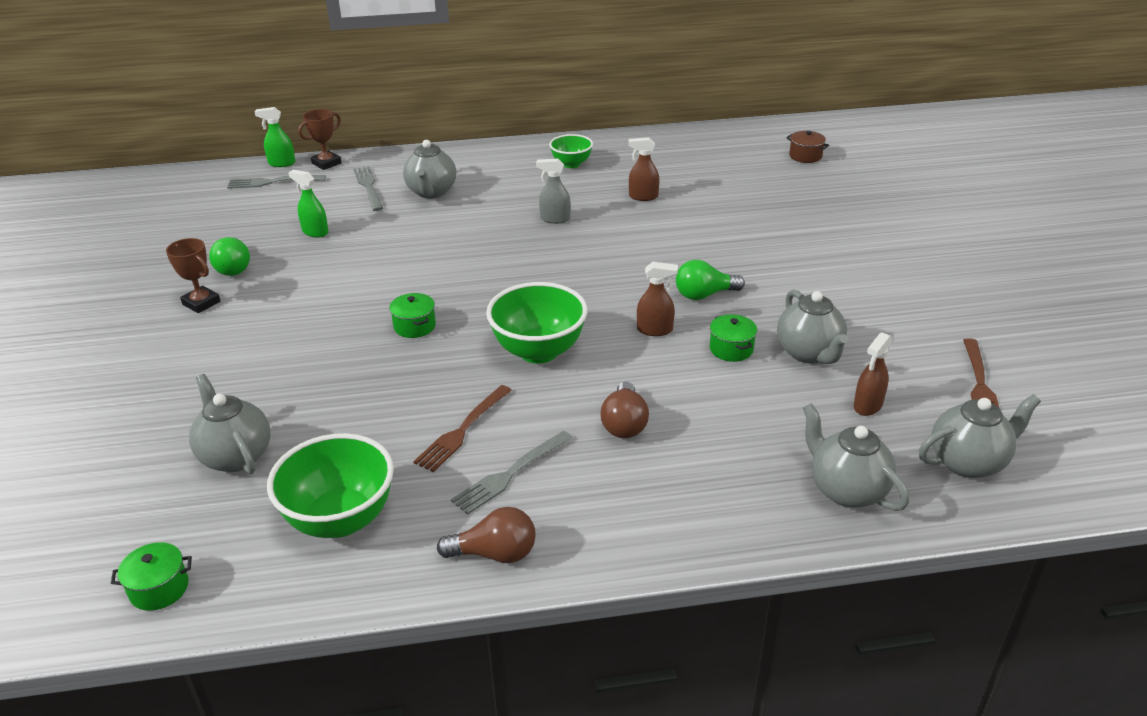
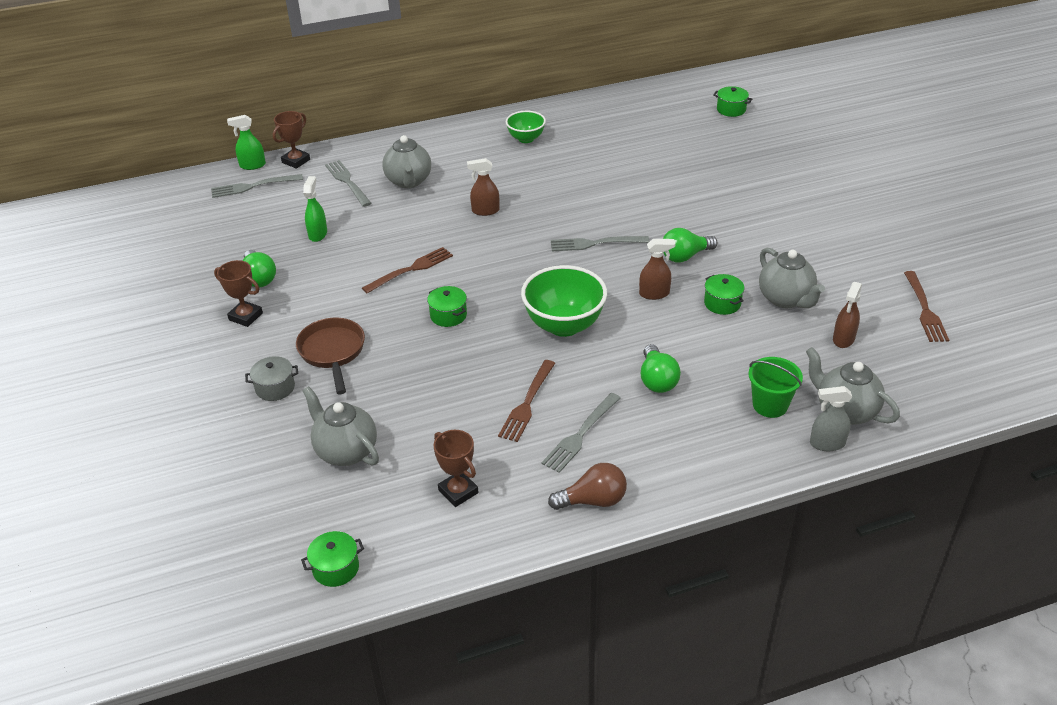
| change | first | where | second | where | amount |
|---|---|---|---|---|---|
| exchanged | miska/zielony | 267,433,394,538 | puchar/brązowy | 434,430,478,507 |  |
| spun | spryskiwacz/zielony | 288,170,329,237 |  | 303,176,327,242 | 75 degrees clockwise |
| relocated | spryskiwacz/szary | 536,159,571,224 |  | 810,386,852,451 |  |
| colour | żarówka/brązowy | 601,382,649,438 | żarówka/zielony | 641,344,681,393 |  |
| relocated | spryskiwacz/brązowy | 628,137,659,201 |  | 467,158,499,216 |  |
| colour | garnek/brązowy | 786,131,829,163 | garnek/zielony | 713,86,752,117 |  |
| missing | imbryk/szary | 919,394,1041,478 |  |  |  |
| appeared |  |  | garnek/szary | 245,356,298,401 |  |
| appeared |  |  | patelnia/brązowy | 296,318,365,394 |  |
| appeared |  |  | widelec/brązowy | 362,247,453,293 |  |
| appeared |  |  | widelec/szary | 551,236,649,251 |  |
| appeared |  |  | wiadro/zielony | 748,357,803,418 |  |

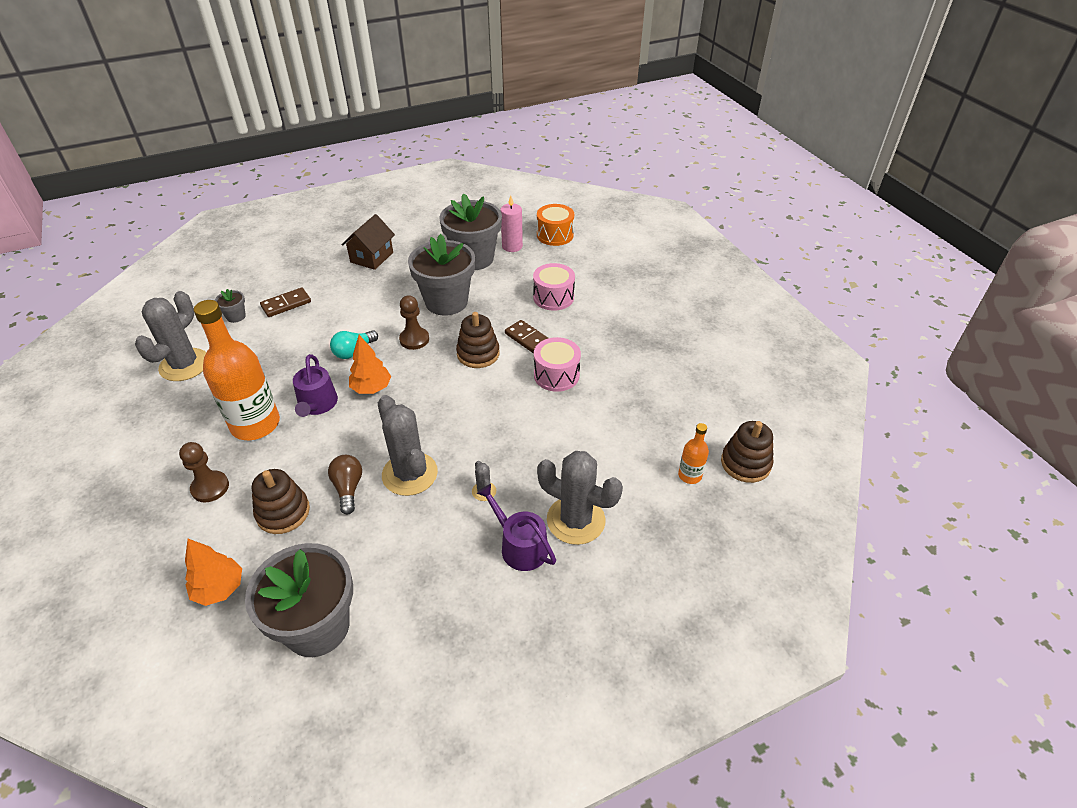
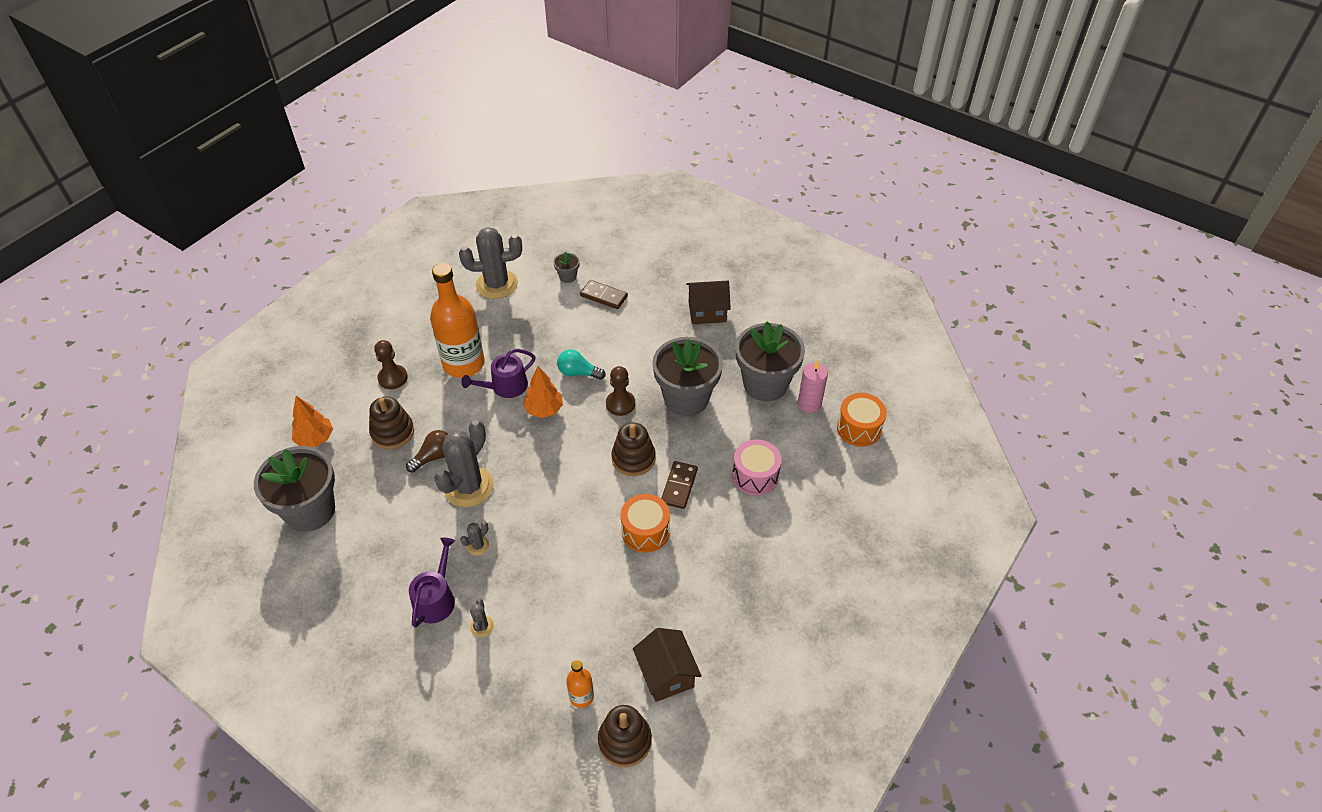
| change | first | where | second | where | amount |
|---|---|---|---|---|---|
| colour | bęben/różowy | 534,337,581,392 | bęben/pomarańczowy | 621,494,670,553 |  |
| size | kaktus/szary | 537,451,623,545 |  | 470,599,494,637 | x0.43 |
| appeared |  |  | domek/brązowy | 633,628,702,702 |  |

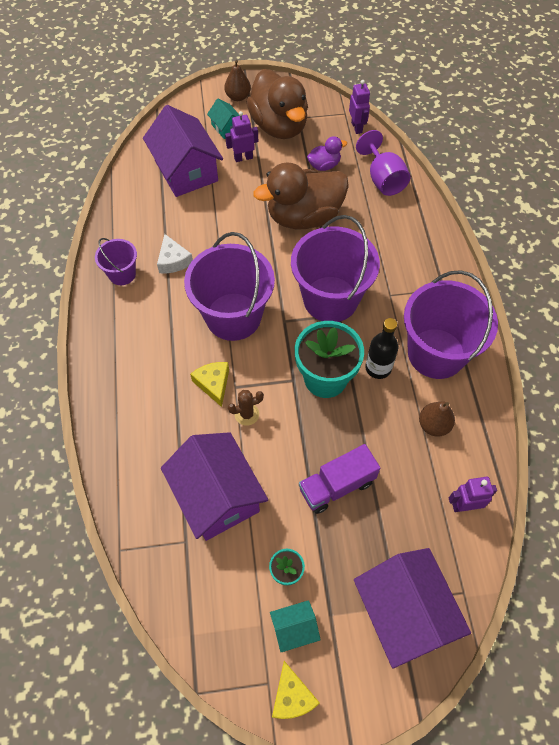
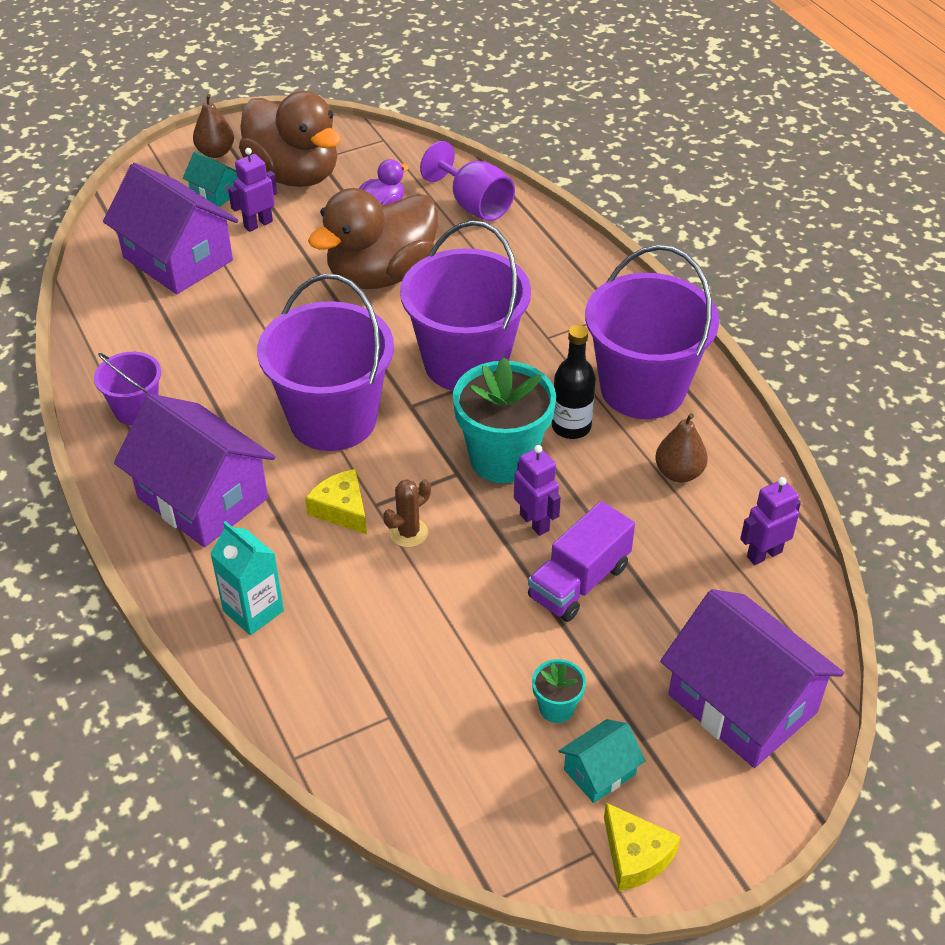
| change | first | where | second | where | amount |
|---|---|---|---|---|---|
| missing | ser/biały | 157,234,193,273 |  |  |  |
| relocated | domek/fioletowy | 161,432,268,541 |  | 114,394,275,547 |  |
| relocated | robot/fioletowy | 349,80,370,134 |  | 514,445,561,536 |  |
| appeared |  |  | karton mleka/turkusowy | 210,521,284,635 |  |

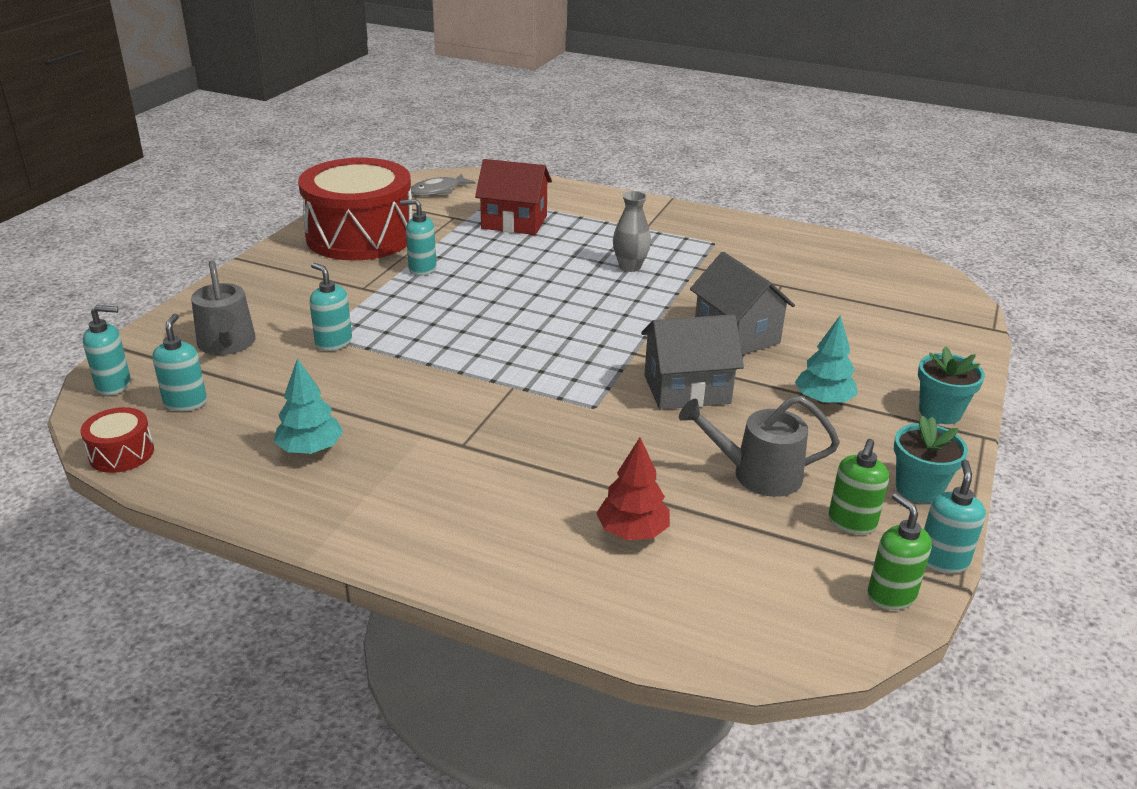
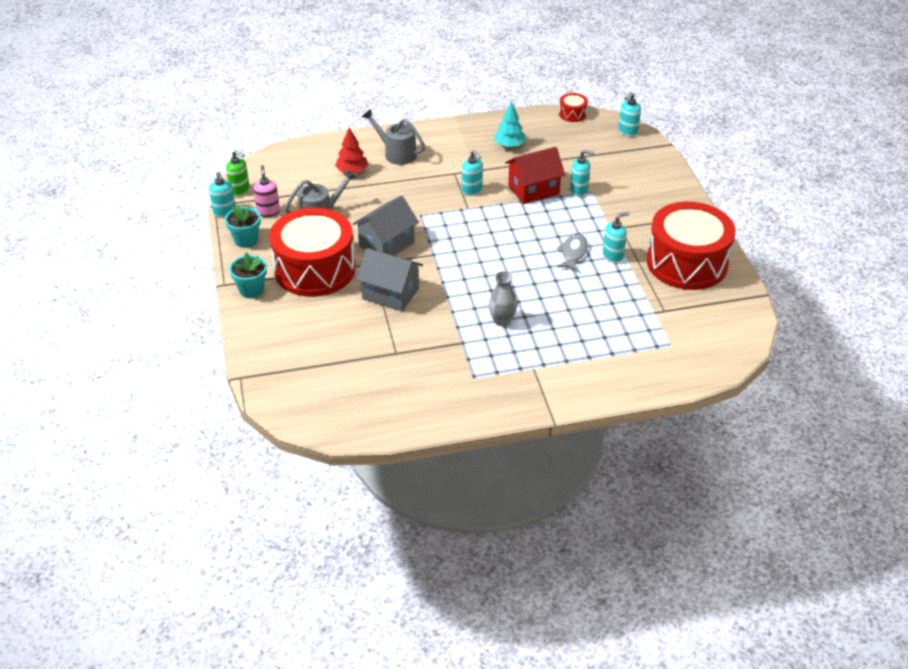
| change | first | where | second | where | amount |
|---|---|---|---|---|---|
| relocated | dozownik mydła/turkusowy | 152,314,207,411 |  | 462,151,483,196 |  |
| relocated | konewka/szary | 191,260,256,355 |  | 362,109,425,165 |  |
| relocated | ryba/szary | 411,174,476,196 |  | 556,234,588,271 |  |
| relocated | domek/czerwony | 475,159,552,235 |  | 505,147,565,204 |  |
| exchanged | drzewko/turkusowy | 795,315,858,405 | bęben/czerwony | 269,208,356,297 |  |
| colour | dozownik mydła/zielony | 828,439,889,535 | dozownik mydła/różowy | 253,165,280,217 |  |

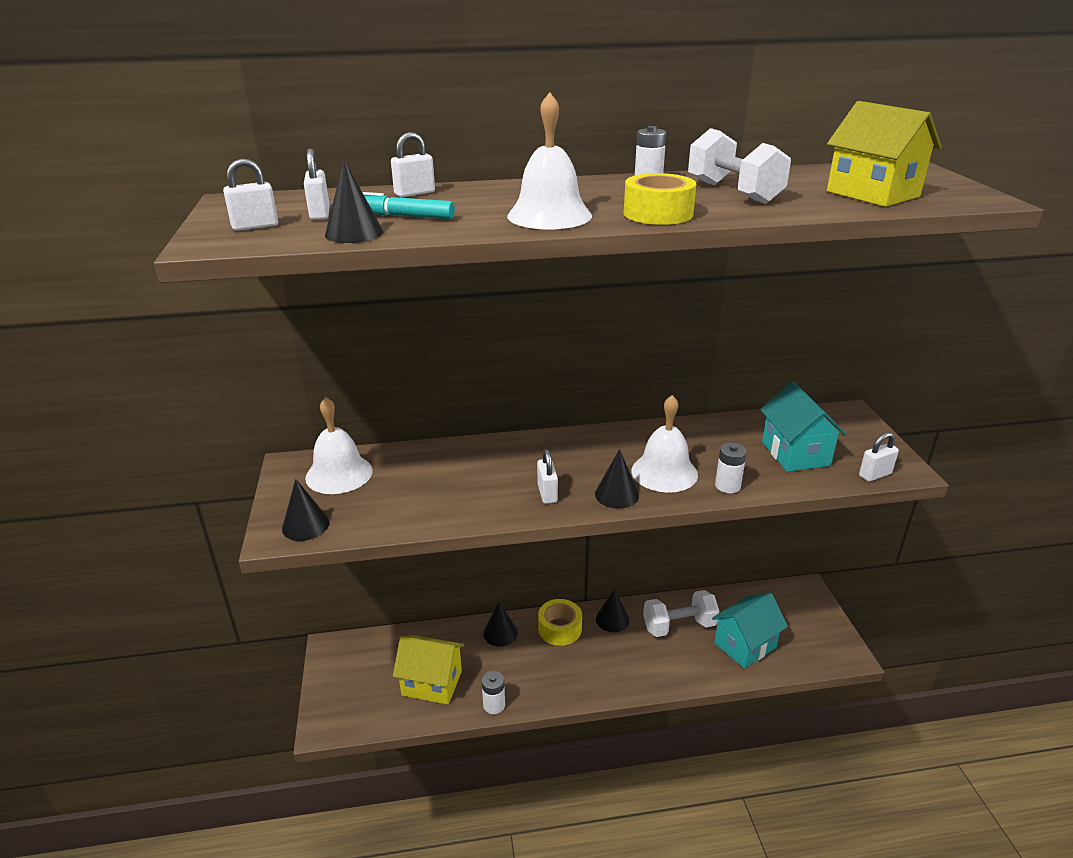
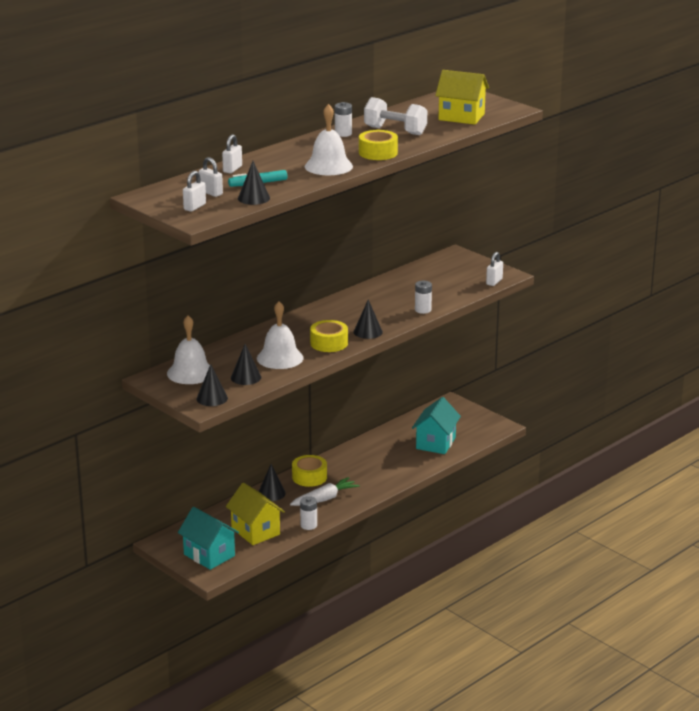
| change | first | where | second | where | amount |
|---|---|---|---|---|---|
| spun | domek/żółty | 393,635,464,705 |  | 226,483,285,545 | 75 degrees clockwise |
| exchanged | kłódka/biały | 537,449,558,504 | taśma klejąca/żółty | 310,320,348,352 |  |
| relocated | stożek/czarny | 596,589,630,632 |  | 231,344,261,385 |  |
| relocated | dzwonek/biały | 631,395,698,493 |  | 257,301,303,369 |  |
| missing | hantel/biały | 643,590,719,637 |  |  |  |
| relocated | domek/turkusowy | 760,382,847,472 |  | 178,507,239,570 |  |
| appeared |  |  | marchewka/biały | 290,477,360,506 |  |

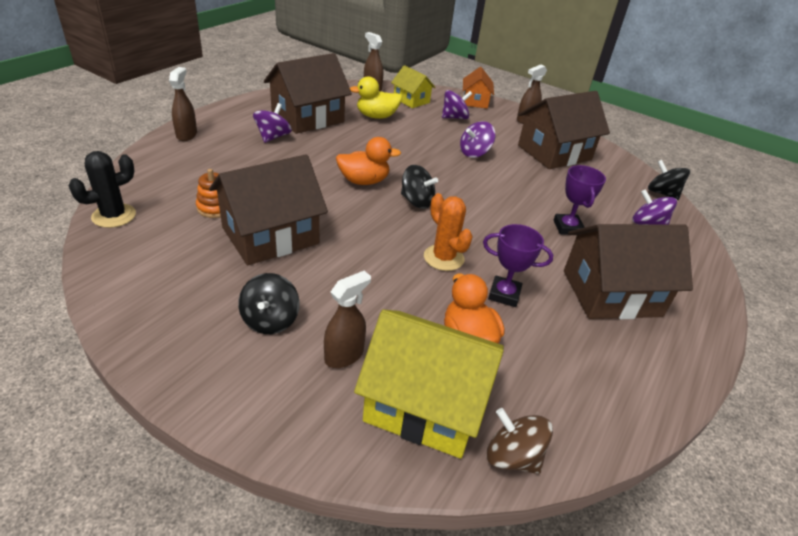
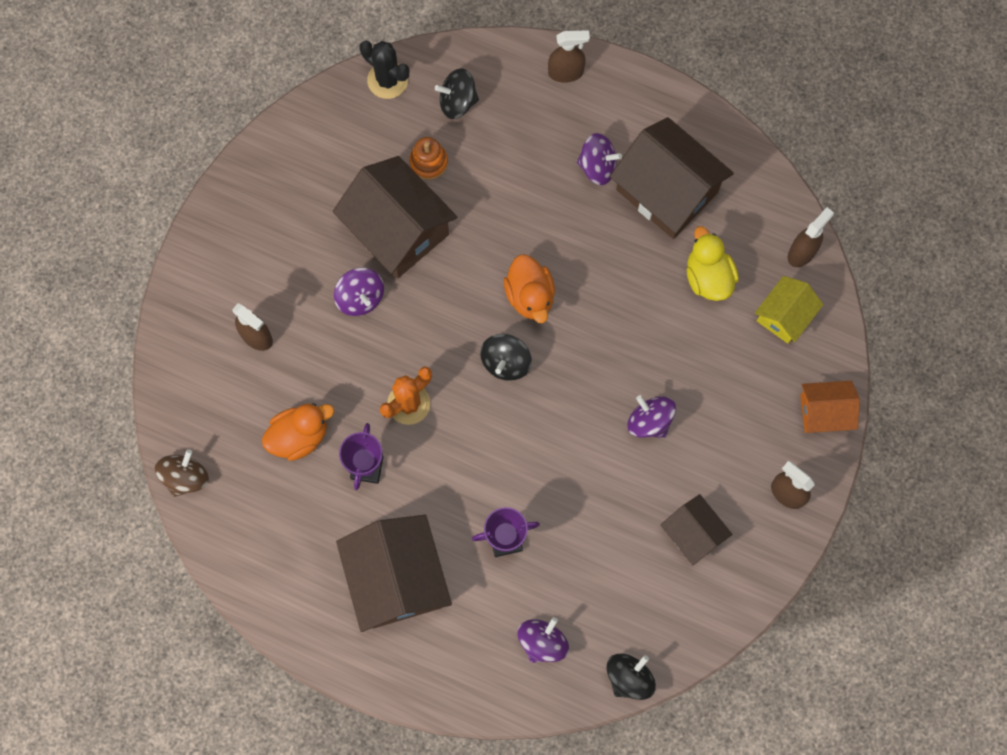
| change | first | where | second | where | amount |
|---|---|---|---|---|---|
| relocated | bączek/czarny | 238,273,300,334 |  | 435,68,479,119 |  |
| missing | domek/żółty | 354,310,504,459 |  |  |  |
| relocated | bączek/fioletowy | 442,90,472,119 |  | 334,268,384,316 |  |
| size | domek/brązowy | 518,91,610,169 |  | 661,494,733,565 | x0.56 |

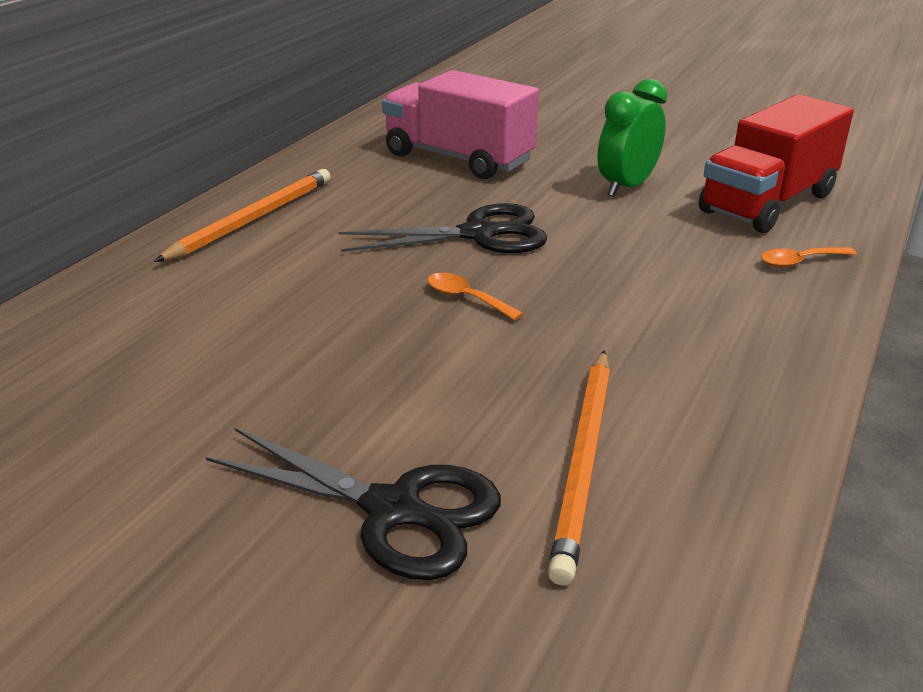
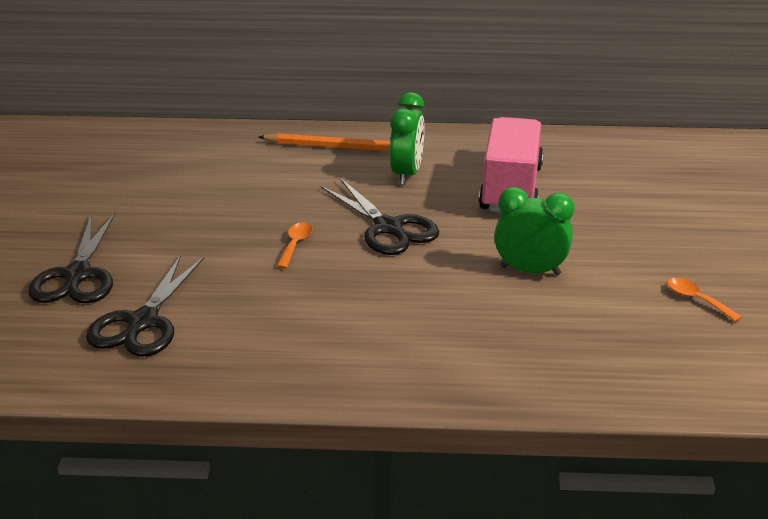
| change | first | where | second | where | amount |
|---|---|---|---|---|---|
| exchanged | ołówek/pomarańczowy | 548,351,610,585 | nożyczki/czarny | 86,255,205,357 |  |
| missing | ciężarówka/czerwony | 699,94,854,233 |  |  |  |
| relocated | łyżka/pomarańczowy | 761,247,856,268 |  | 667,278,742,322 |  |
| appeared |  |  | budzik/zielony | 390,92,424,185 |  |

